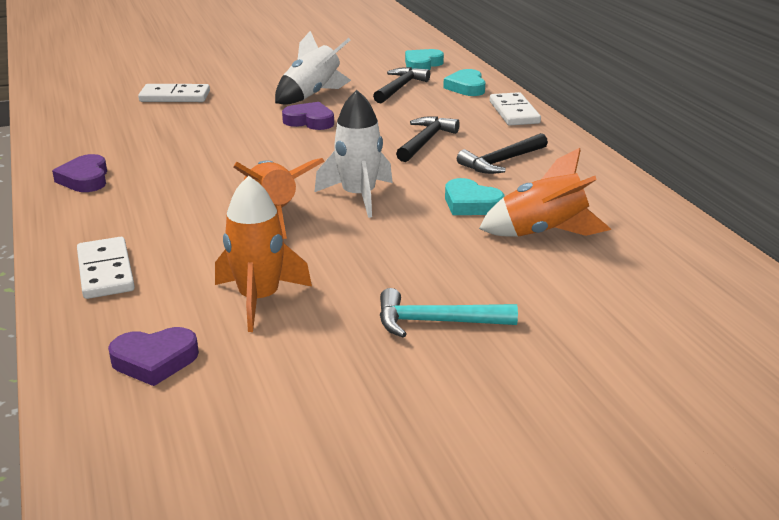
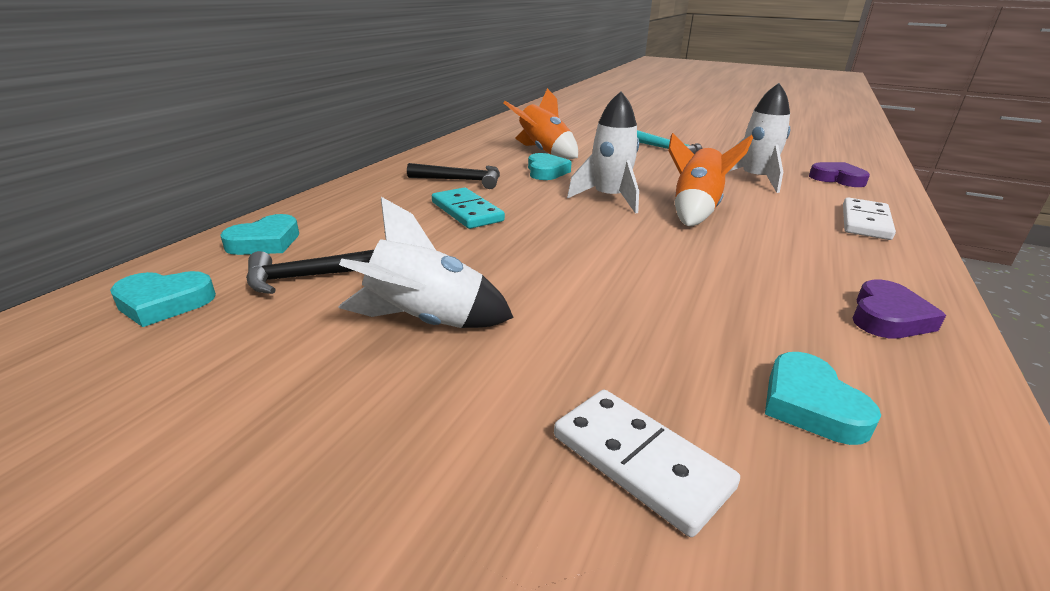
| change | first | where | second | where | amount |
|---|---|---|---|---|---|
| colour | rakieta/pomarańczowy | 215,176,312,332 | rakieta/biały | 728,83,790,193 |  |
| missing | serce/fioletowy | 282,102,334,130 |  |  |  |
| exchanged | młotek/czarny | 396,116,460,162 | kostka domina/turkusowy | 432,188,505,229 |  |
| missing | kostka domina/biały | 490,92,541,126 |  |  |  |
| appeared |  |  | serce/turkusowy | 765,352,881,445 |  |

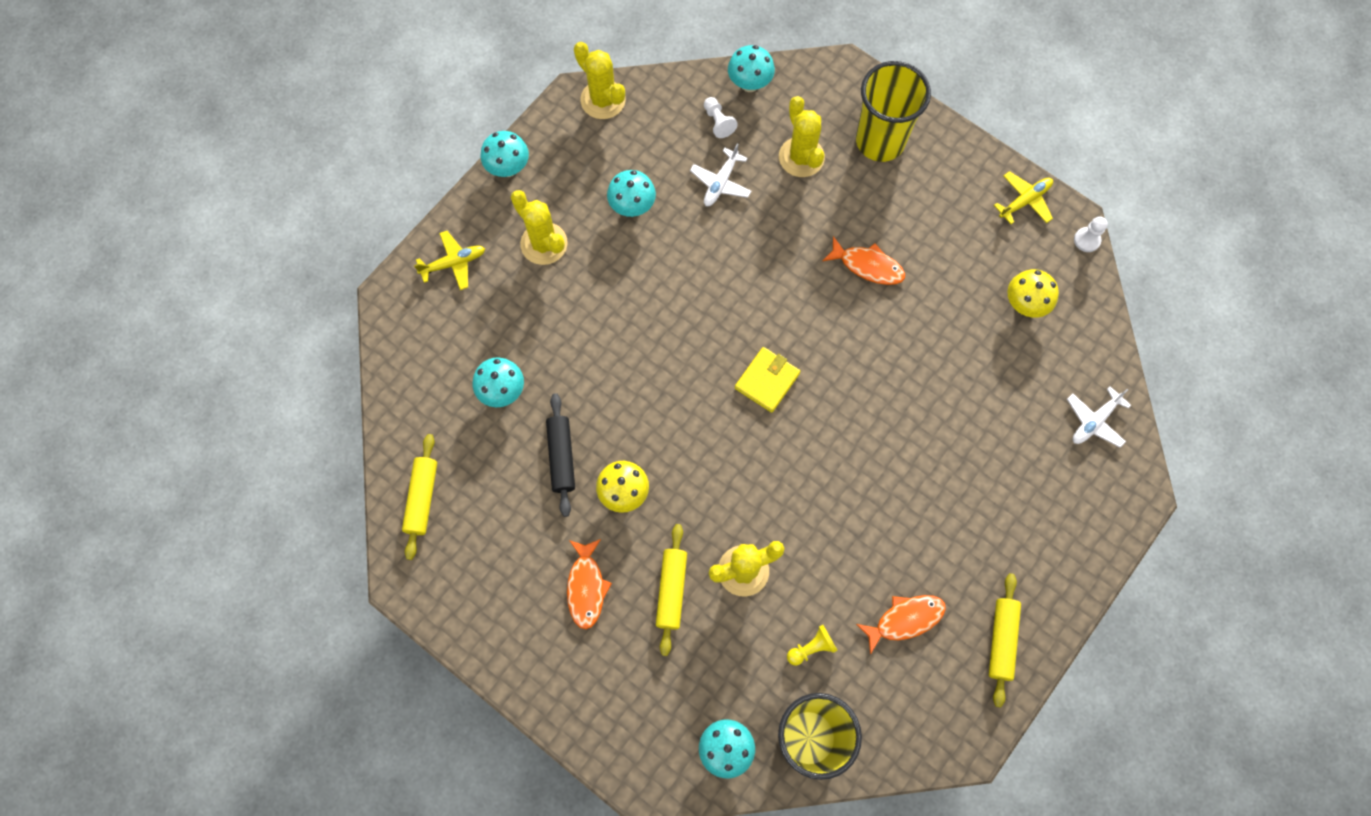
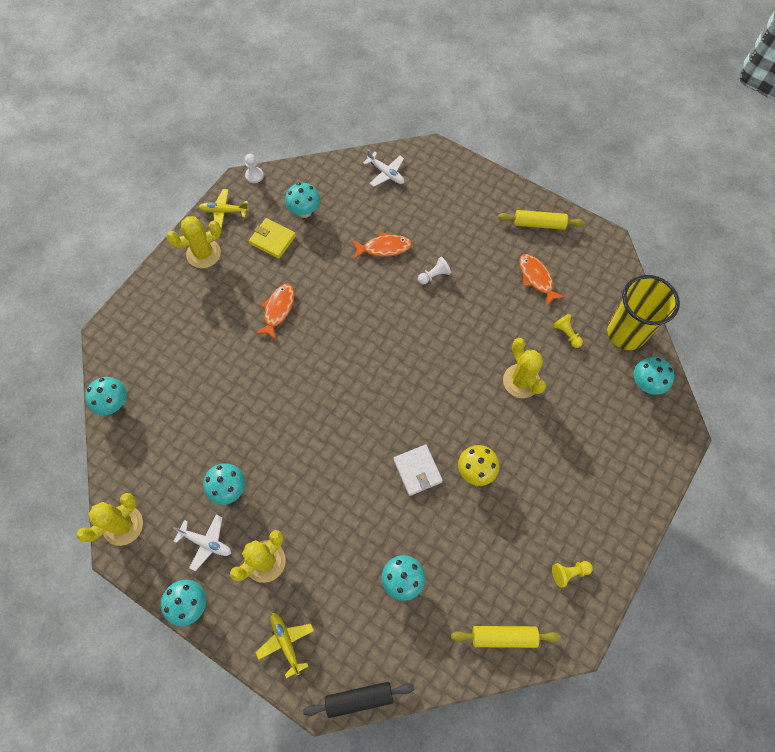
| change | first | where | second | where | amount |
|---|---|---|---|---|---|
| relocated | wałek do ciasta/czarny | 546,393,575,517 |  | 303,682,415,718 |  |
| relocated | ryba/pomarańczowy | 567,539,612,629 |  | 352,232,412,259 |  |
| missing | wałek do ciasta/żółty | 656,524,687,656 |  |  |  |
| relocated | samolot/biały | 690,143,751,206 |  | 173,515,231,571 |  |
| relocated | pionek/biały | 704,97,738,138 |  | 418,257,451,284 |  |
| relocated | portfel/żółty | 735,347,800,413 |  | 249,218,296,259 |  |
| relocated | kaktus/żółty | 779,96,825,177 |  | 166,216,221,268 |  |
| missing | szklanka/żółty | 856,61,931,162 |  |  |  |
| spun | samolot/żółty | 994,171,1053,224 |  | 199,189,249,229 | 45 degrees counterclockwise |
| colour | grzyb/żółty | 1007,269,1059,318 | grzyb/turkusowy | 285,183,320,218 |  |
| appeared |  |  | portfel/biały | 393,444,443,496 |  |
| appeared |  |  | pionek/żółty | 552,561,593,588 |  |

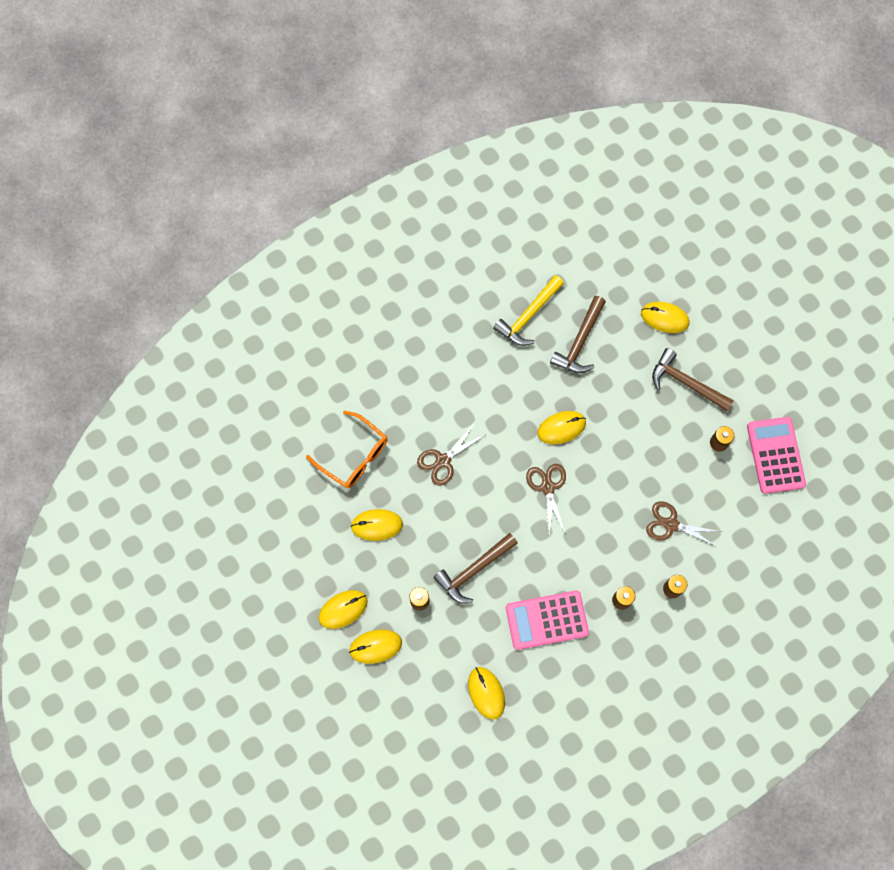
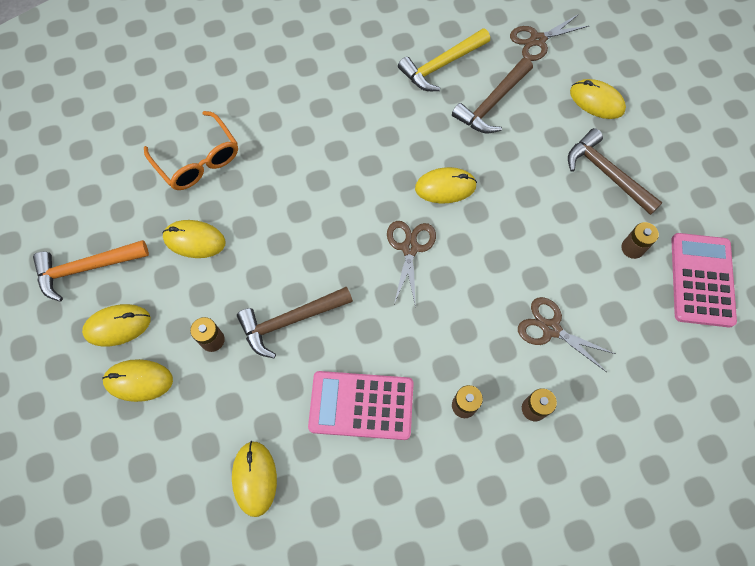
| change | first | where | second | where | amount |
|---|---|---|---|---|---|
| relocated | nożyczki/brązowy | 417,423,485,486 |  | 510,14,589,61 |  |
| appeared |  |  | młotek/pomarańczowy | 33,240,149,302 |  |

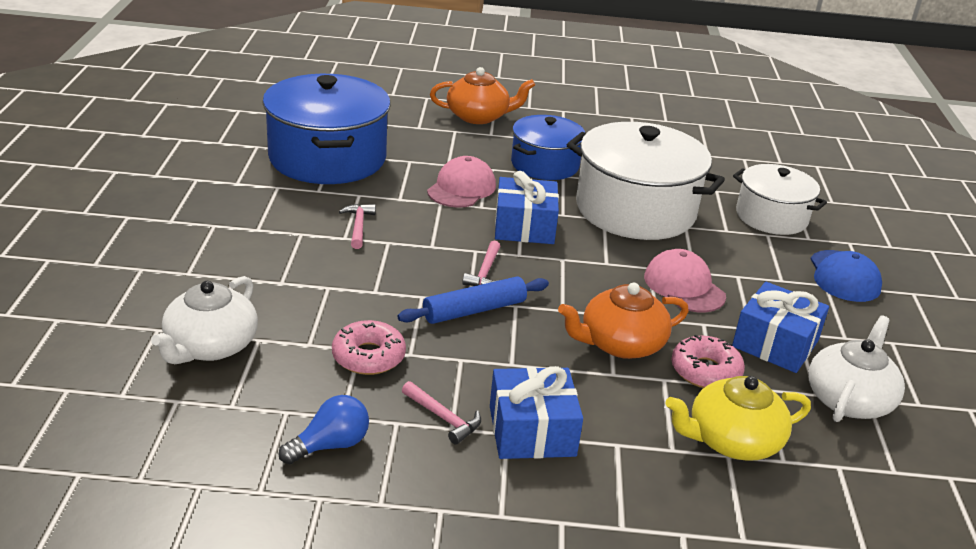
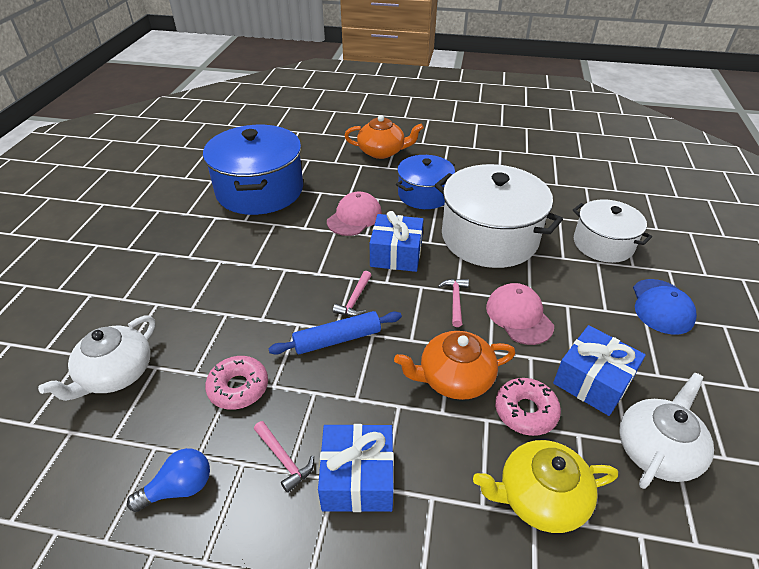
| change | first | where | second | where | amount |
|---|---|---|---|---|---|
| relocated | młotek/różowy | 339,204,376,249 |  | 438,279,469,327 |  |

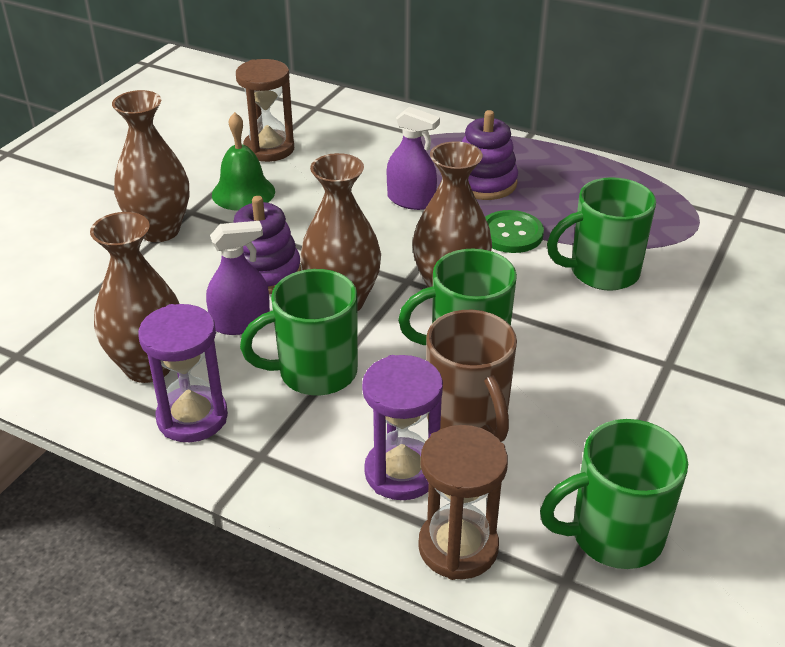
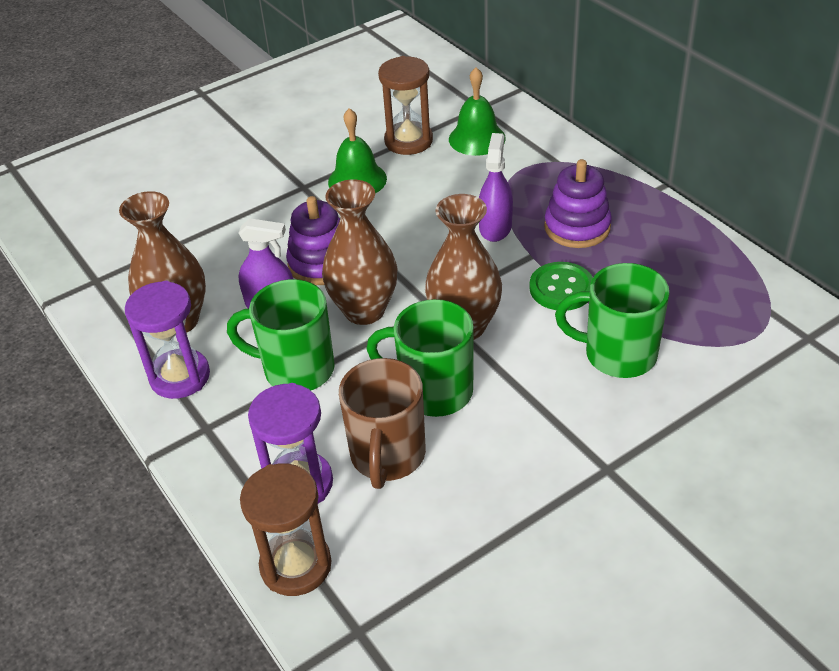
| change | first | where | second | where | amount |
|---|---|---|---|---|---|
| missing | wazon/brązowy | 112,90,189,242 |  |  |  |
| spun | spryskiwacz/fioletowy | 387,106,440,210 |  | 479,133,513,242 | 135 degrees counterclockwise |
| missing | kubek/zielony | 540,419,688,569 |  |  |  |
| appeared |  |  | dzwonek/zielony | 449,67,506,156 |  |

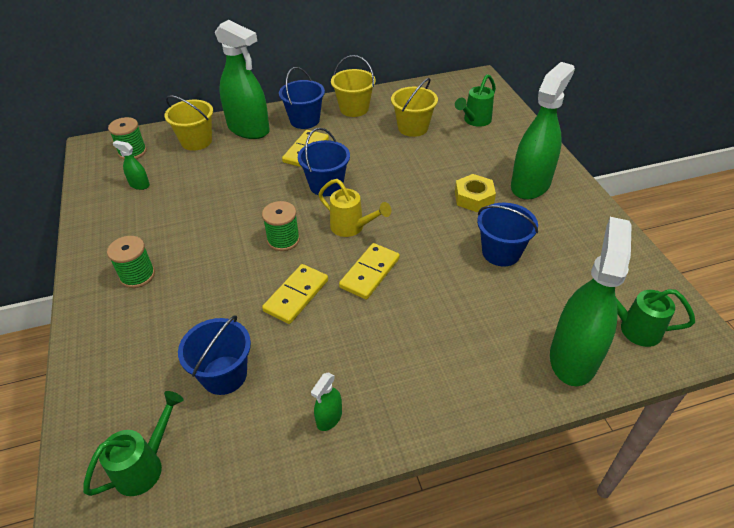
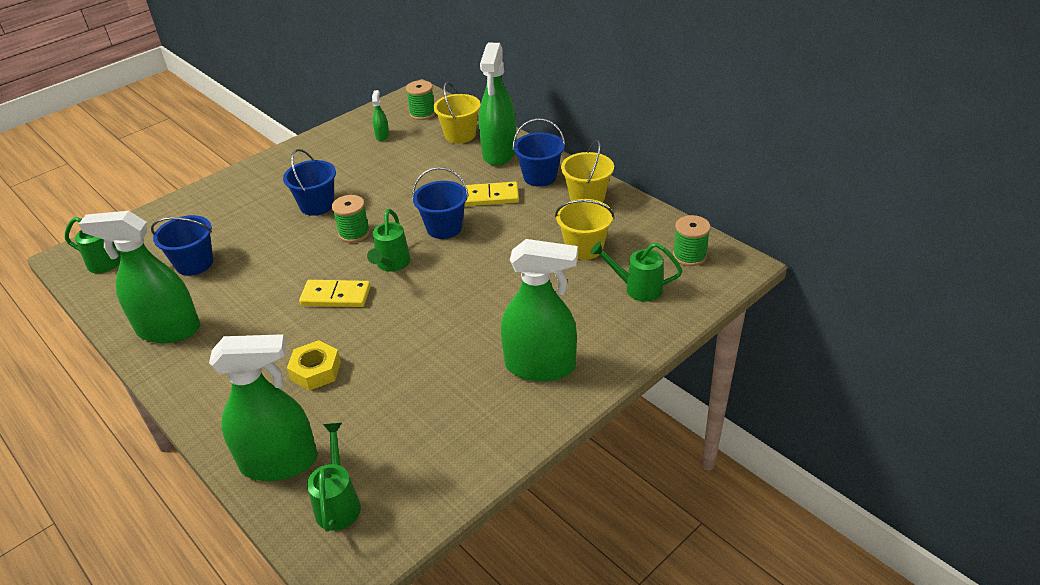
| change | first | where | second | where | amount |
|---|---|---|---|---|---|
| relocated | szpulka/zielony | 107,236,155,288 |  | 673,215,711,266 |  |
| missing | kostka domina/żółty | 262,264,328,324 |  |  |  |
| size | spryskiwacz/zielony | 311,372,342,431 |  | 79,211,200,343 | x2.37 |
| colour | konewka/żółty | 318,179,391,237 | konewka/zielony | 367,209,411,272 |  |
| relocated | nakrętka/żółty | 455,174,496,212 |  | 287,340,341,390 |  |
| relocated | wiadro/niebieski | 477,203,538,266 |  | 283,149,336,216 |  |

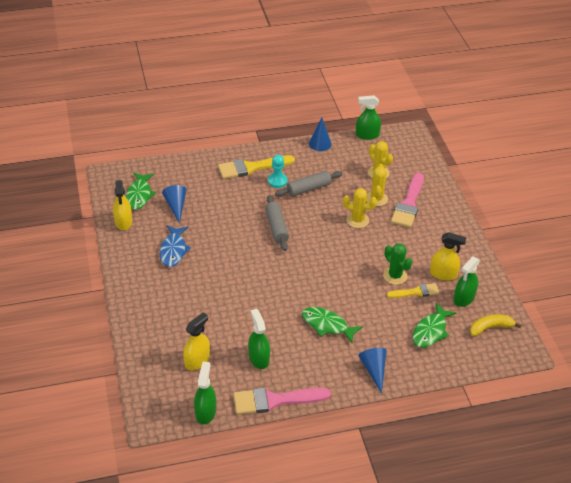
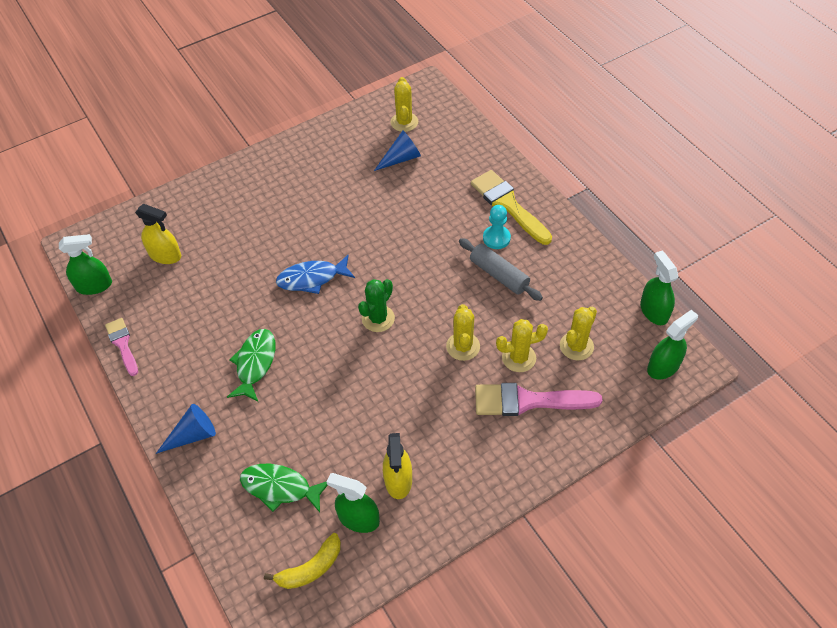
| change | first | where | second | where | amount |
|---|---|---|---|---|---|
| missing | spryskiwacz/żółty | 113,180,132,230 |  |  |  |
| exchanged | ryba/zielony | 126,172,156,210 | kaktus/żółty | 391,77,418,132 |  |
| relocated | ryba/niebieski | 159,225,191,267 |  | 276,255,355,294 |  |
| size | pędzel/różowy | 233,388,331,414 |  | 105,318,138,376 | x0.60 |
| relocated | spryskiwacz/zielony | 248,309,270,369 |  | 647,310,698,380 |  |
| missing | wałek do ciasta/szary | 265,195,289,251 |  |  |  |
| missing | stożek/niebieski | 309,118,332,151 |  |  |  |
| relocated | kaktus/zielony | 383,243,412,285 |  | 358,279,395,332 |  |
| missing | pędzel/żółty | 387,283,439,298 |  |  |  |
| spun | banan/żółty | 470,314,522,336 |  | 264,533,341,589 | 90 degrees clockwise |

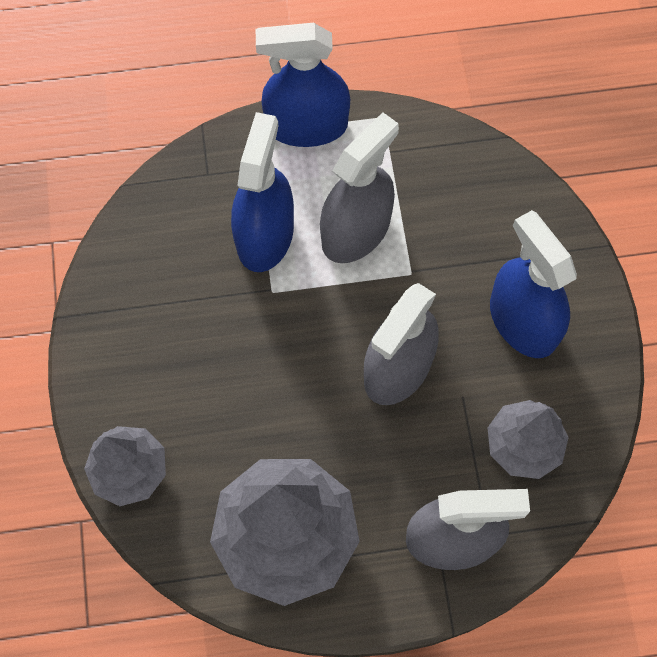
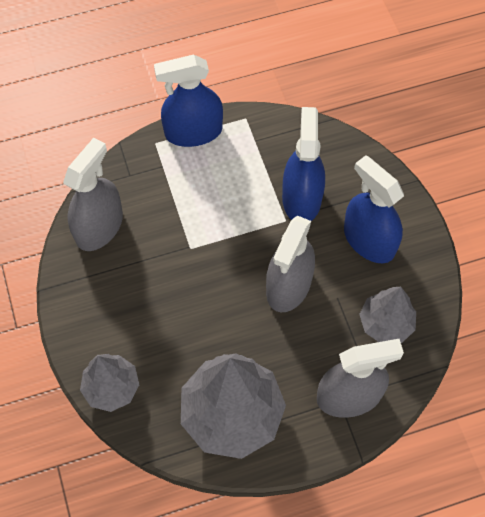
| change | first | where | second | where | amount |
|---|---|---|---|---|---|
| relocated | spryskiwacz/niebieski | 231,112,294,272 |  | 282,107,325,221 |  |
| relocated | spryskiwacz/szary | 320,112,399,263 |  | 63,138,123,251 |  |

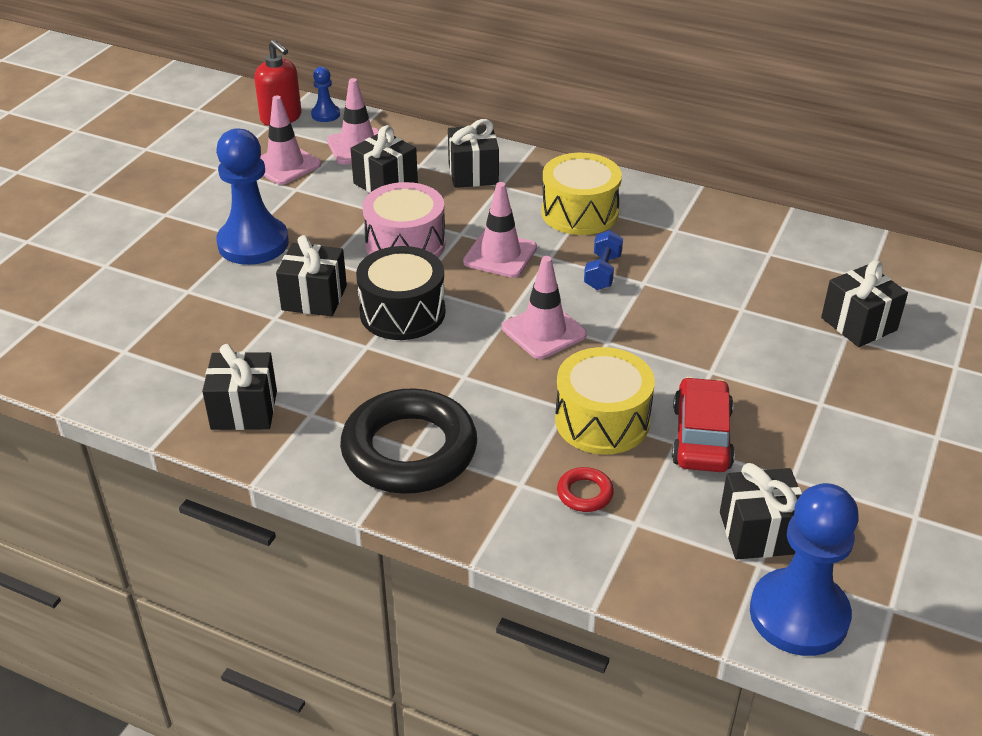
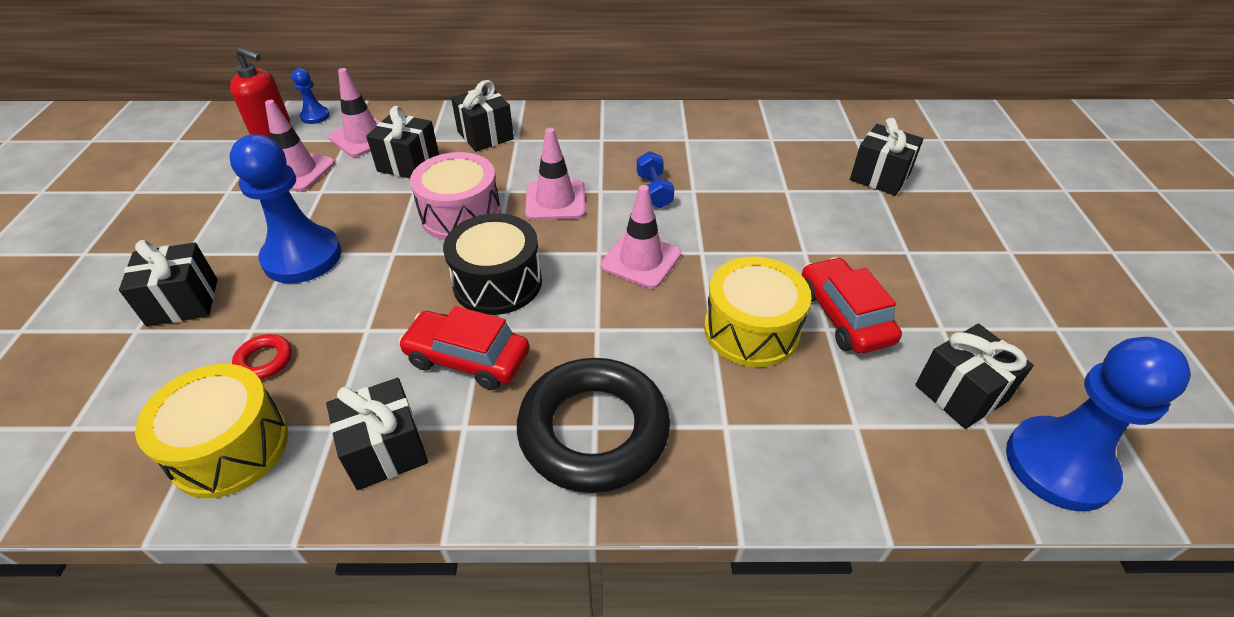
| change | first | where | second | where | amount |
|---|---|---|---|---|---|
| relocated | prezent/czarny | 276,235,347,316 |  | 119,240,218,327 |  |
| relocated | bęben/żółty | 542,153,622,235 |  | 135,364,288,498 |  |
| relocated | pierścień/czerwony | 557,467,614,512 |  | 232,334,292,379 |  |
| appeared |  |  | samochód/czerwony | 398,306,529,390 |  |

